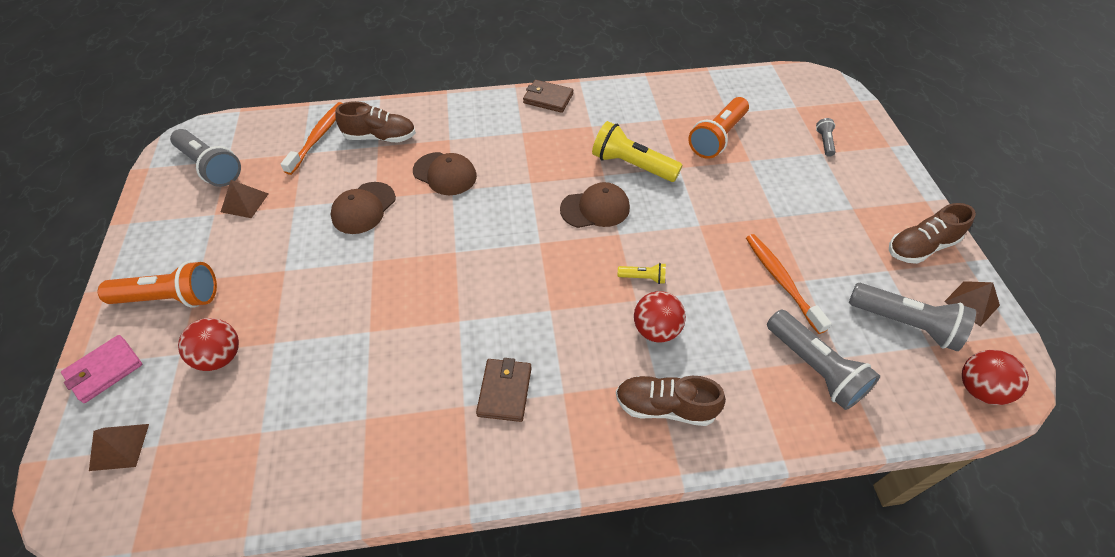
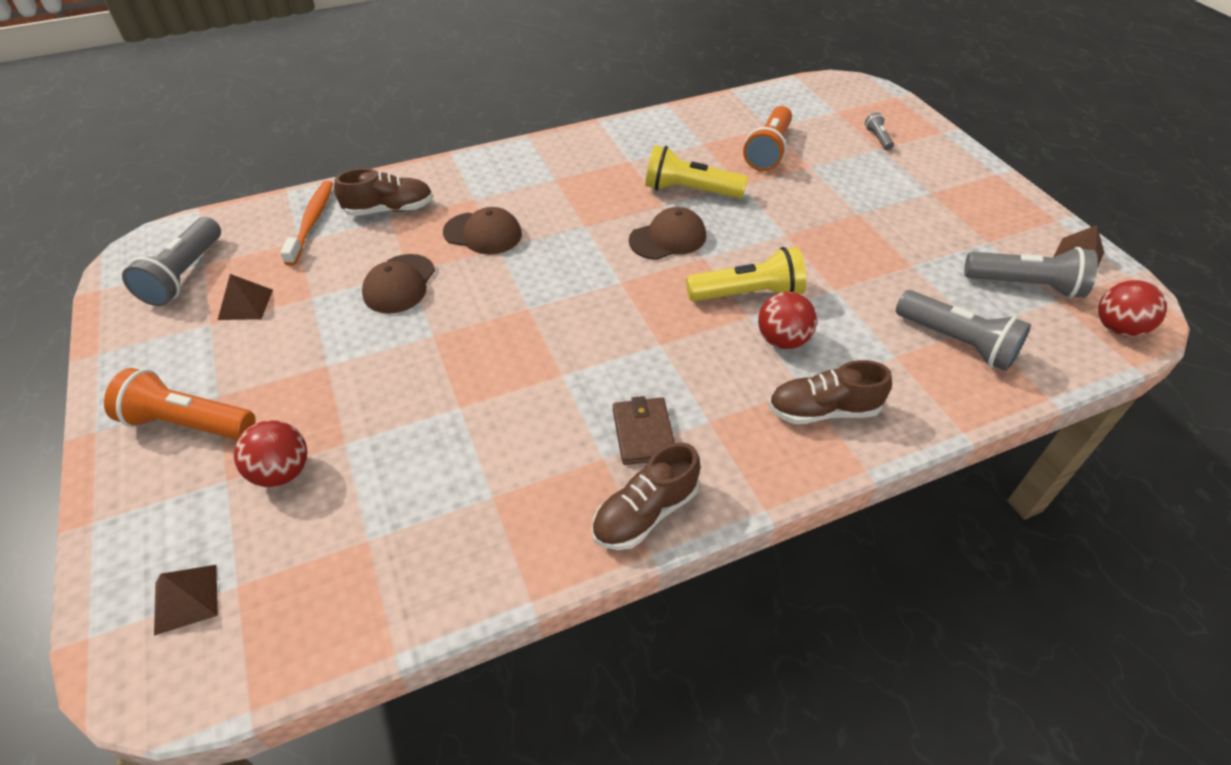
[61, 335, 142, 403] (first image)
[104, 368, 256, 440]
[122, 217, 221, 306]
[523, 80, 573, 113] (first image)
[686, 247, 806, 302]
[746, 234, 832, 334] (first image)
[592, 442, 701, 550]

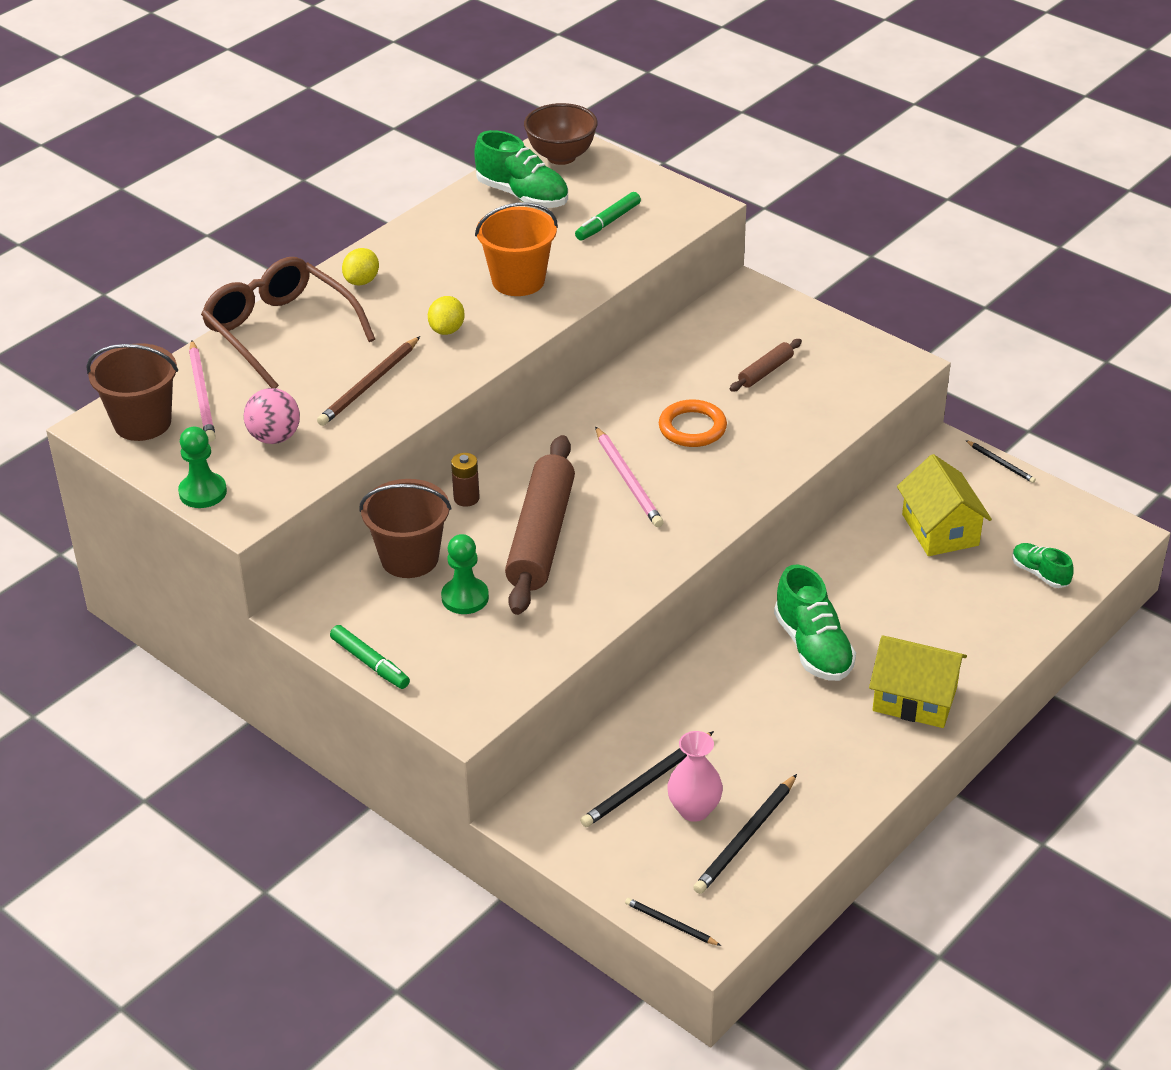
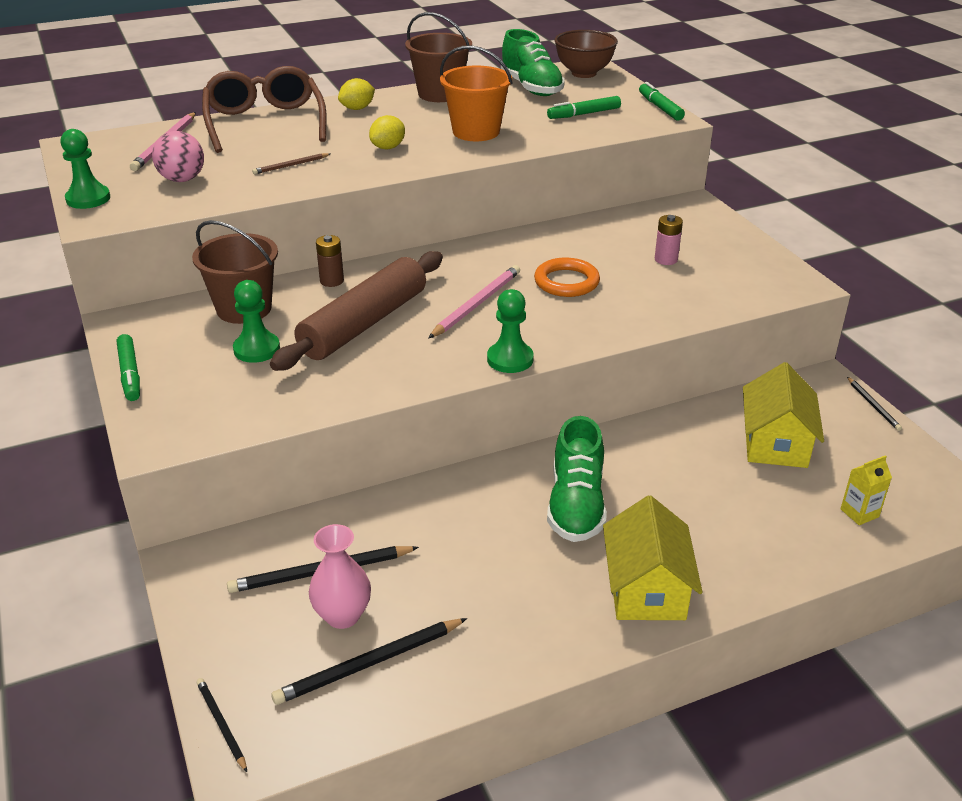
[405, 12, 472, 102]
[252, 153, 330, 174]
[429, 265, 520, 338]
[655, 215, 683, 265]
[603, 495, 702, 620]
[841, 455, 892, 525]
[487, 289, 534, 373]
[639, 82, 685, 121]

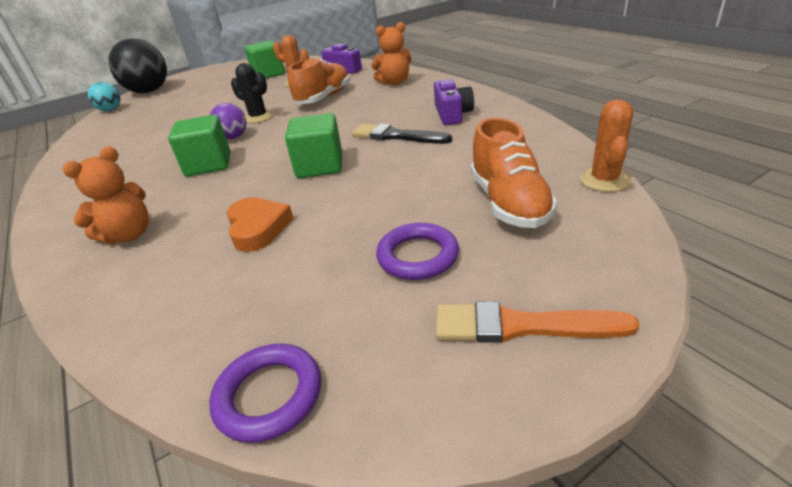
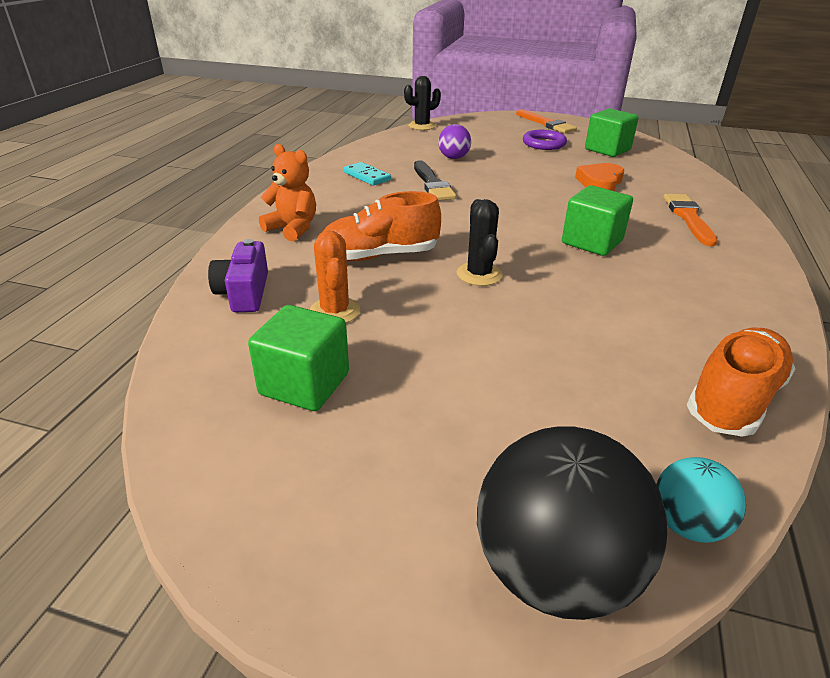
[663, 194, 718, 246]
[209, 344, 321, 443] (first image)
[438, 124, 471, 159]
[585, 108, 639, 157]
[344, 162, 391, 186]
[687, 328, 796, 436]
[404, 76, 441, 130]

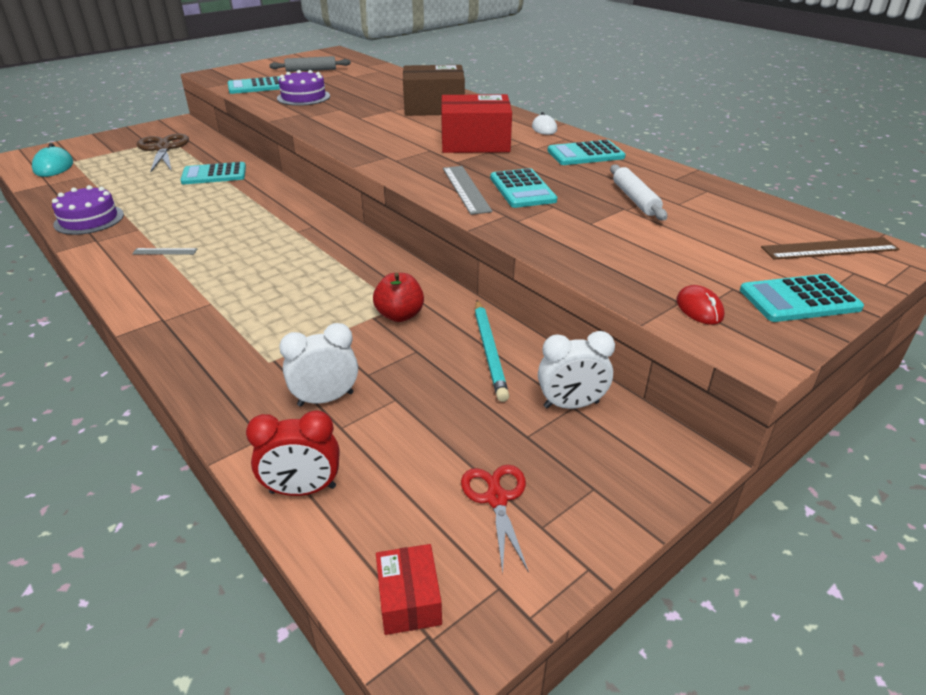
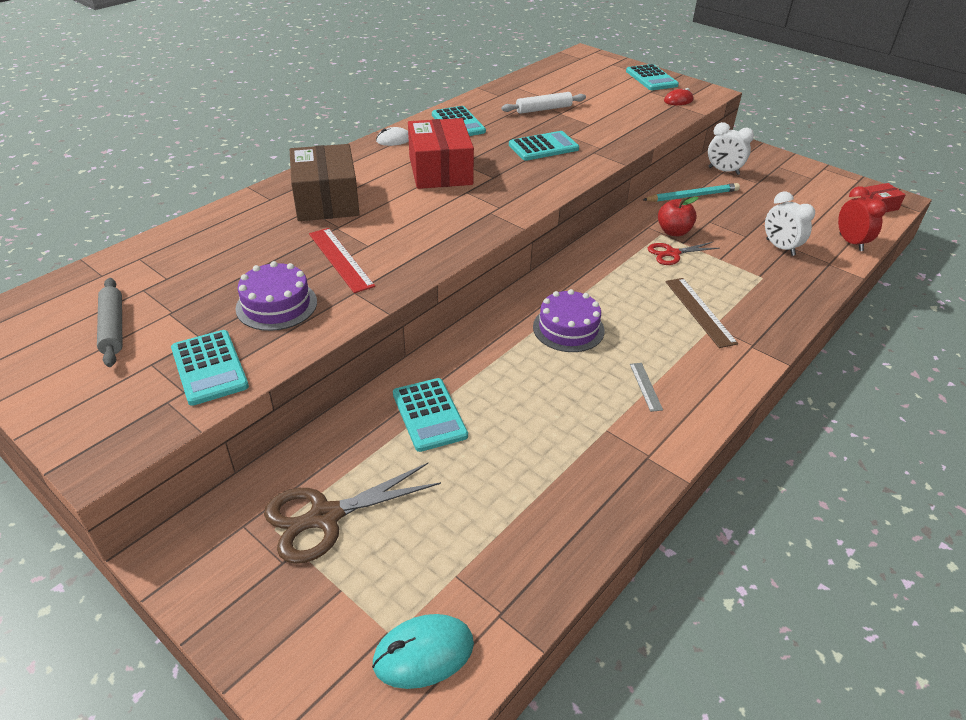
[533, 289, 605, 352]
[443, 166, 492, 215] (first image)
[648, 242, 720, 265]
[708, 122, 754, 175]
[665, 278, 738, 348]
[309, 228, 375, 293]

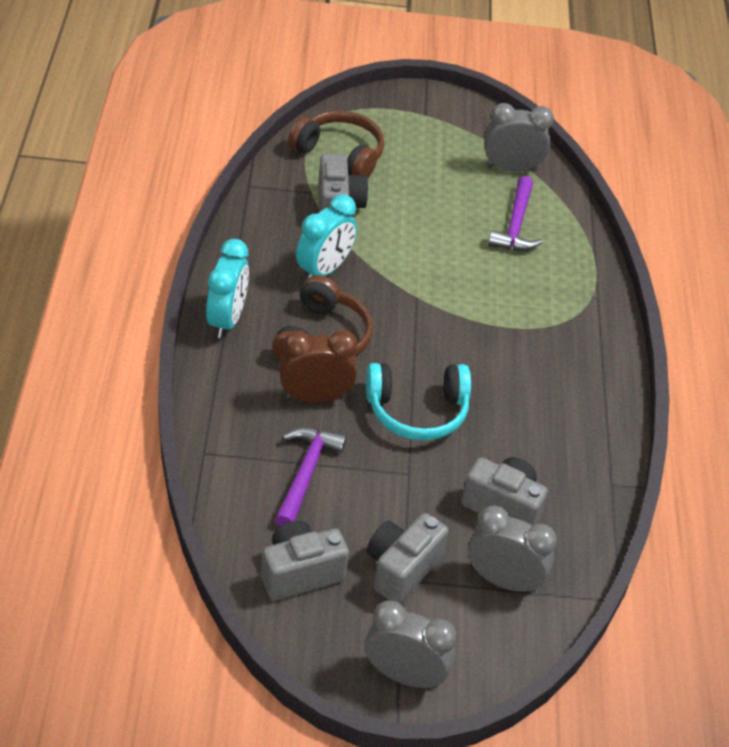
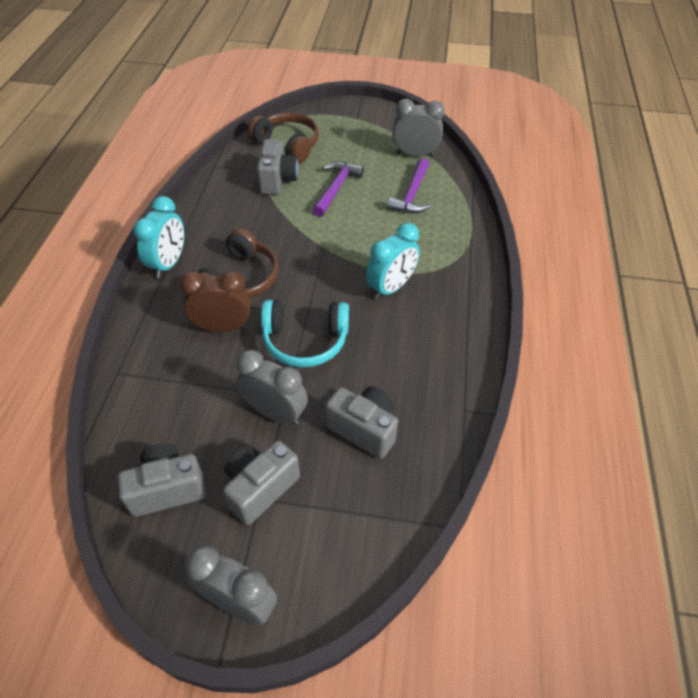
[313, 162, 364, 217]
[366, 223, 420, 300]
[236, 350, 308, 425]

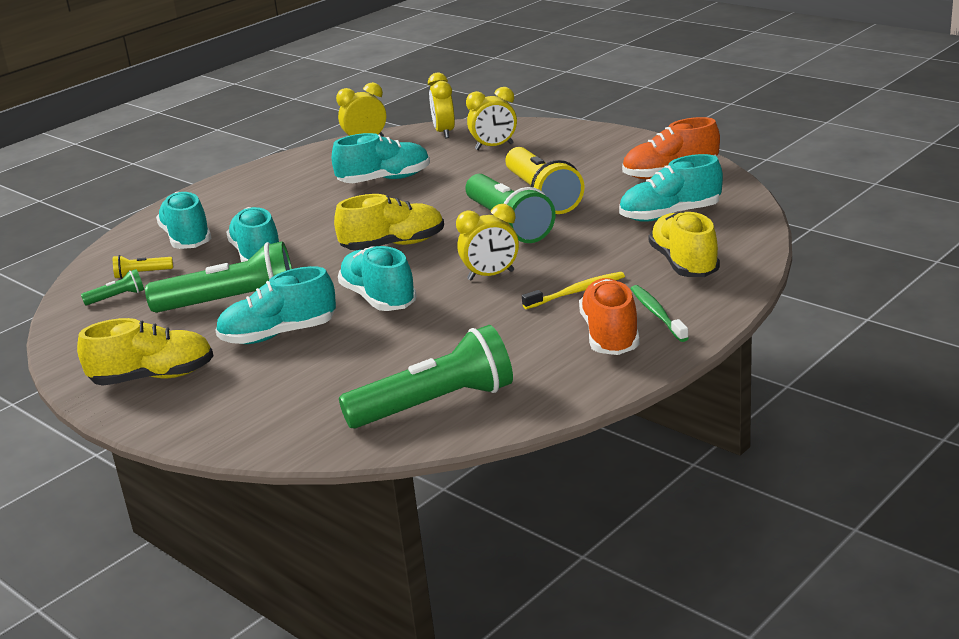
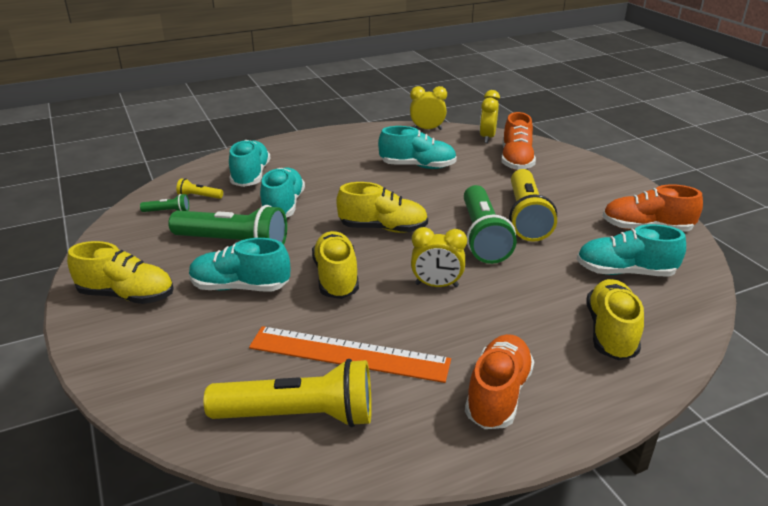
[312, 231, 359, 299]
[204, 359, 372, 427]
[501, 112, 536, 170]
[522, 272, 625, 309] (first image)
[630, 285, 689, 342] (first image)
[249, 326, 451, 383]

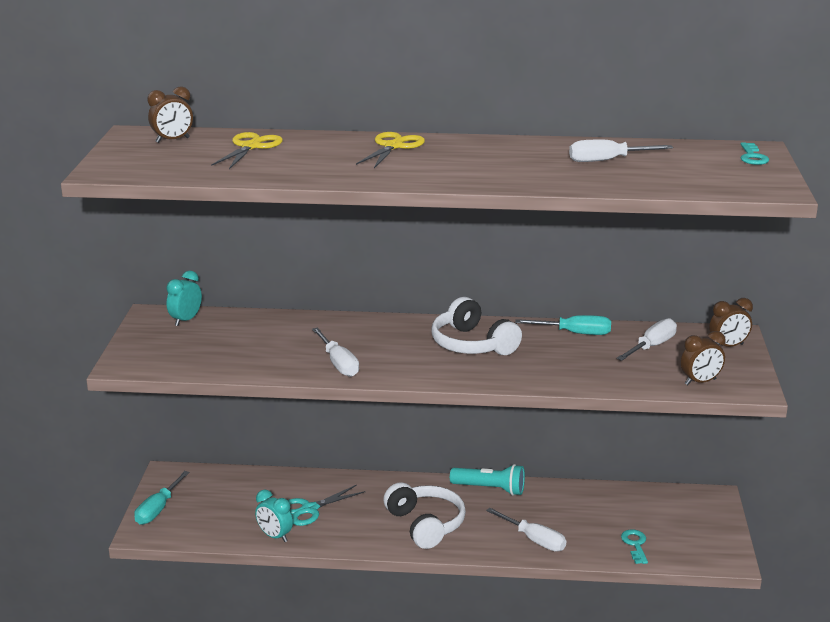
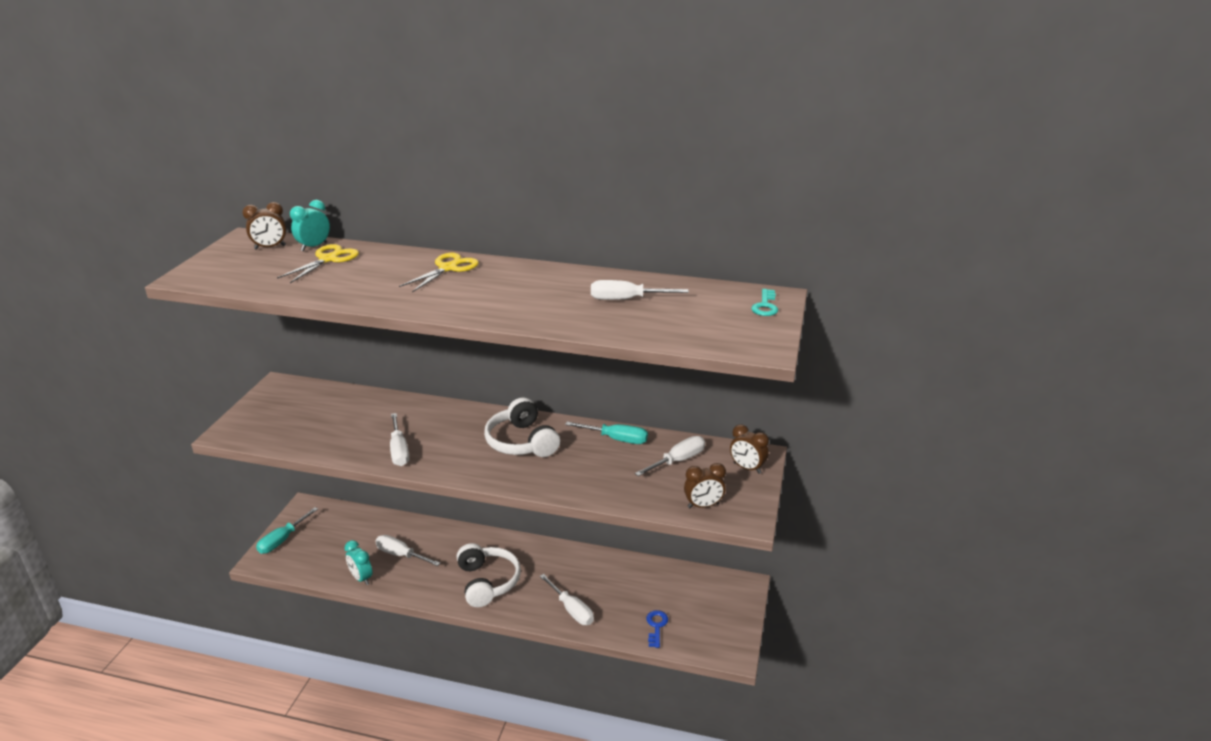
[290, 200, 330, 251]
[375, 535, 440, 566]
[450, 464, 525, 496] (first image)
[646, 610, 668, 648]
[730, 424, 769, 474]

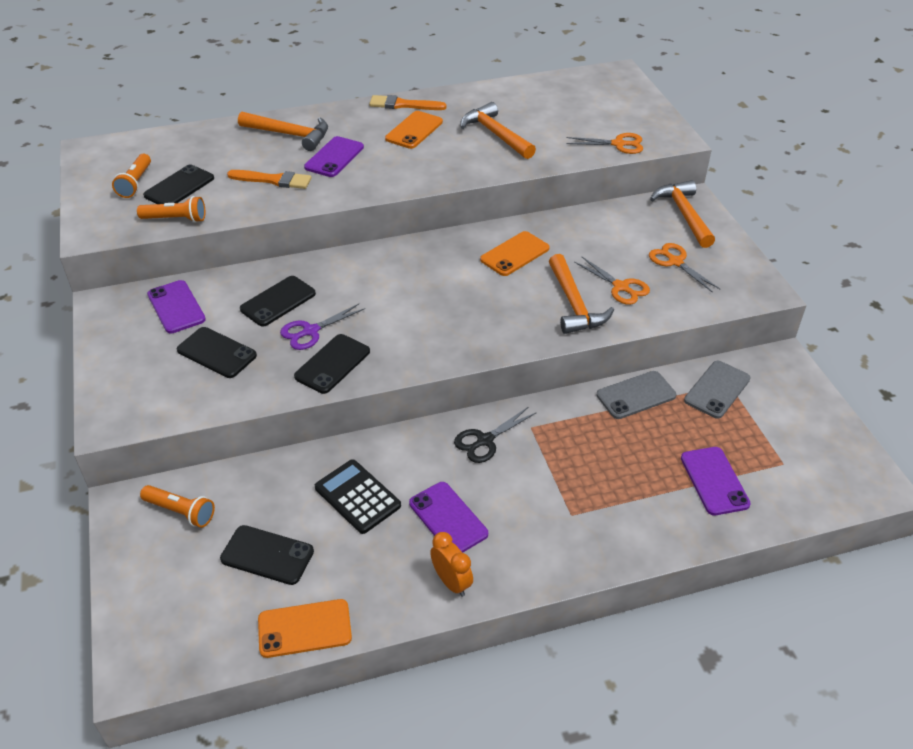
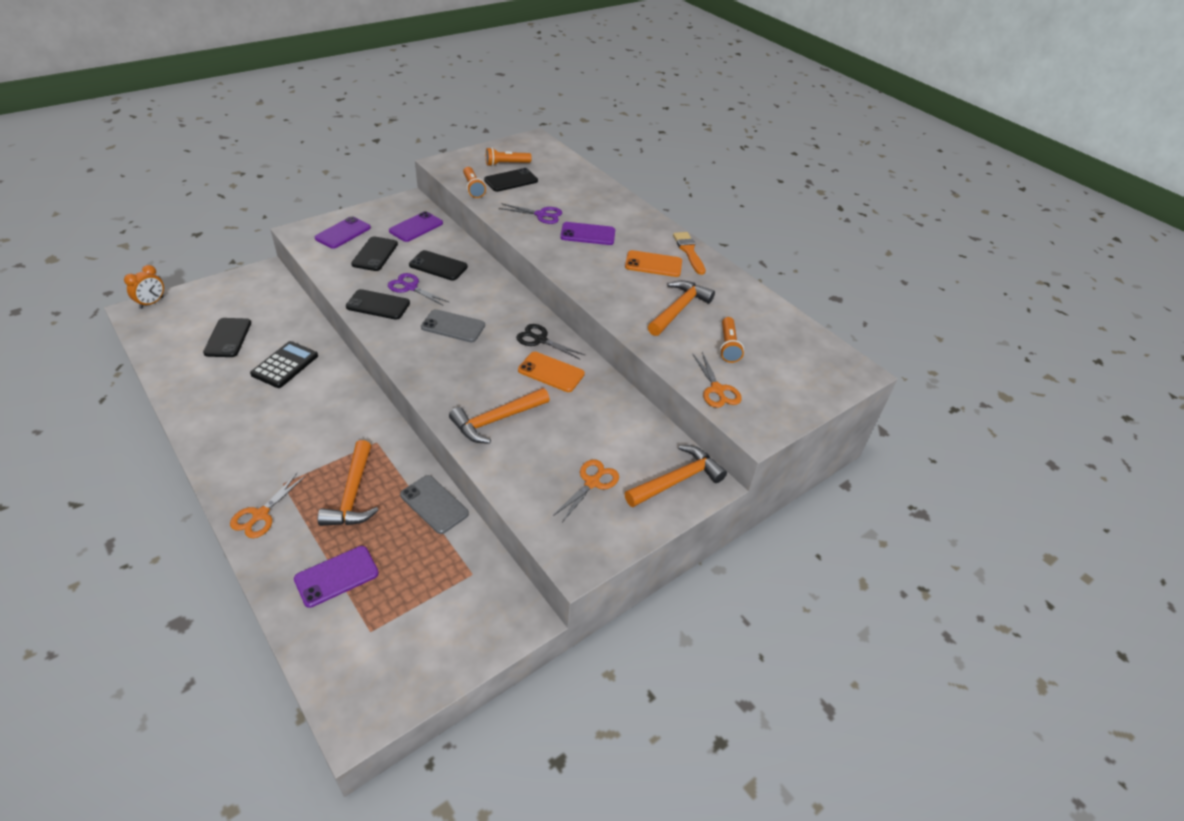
[720, 317, 744, 363]
[484, 168, 538, 192]
[498, 203, 562, 224]
[318, 440, 379, 526]
[258, 599, 352, 658] (first image)
[315, 216, 371, 249]
[124, 265, 164, 309]
[516, 324, 585, 359]
[230, 473, 305, 538]
[421, 309, 485, 342]

